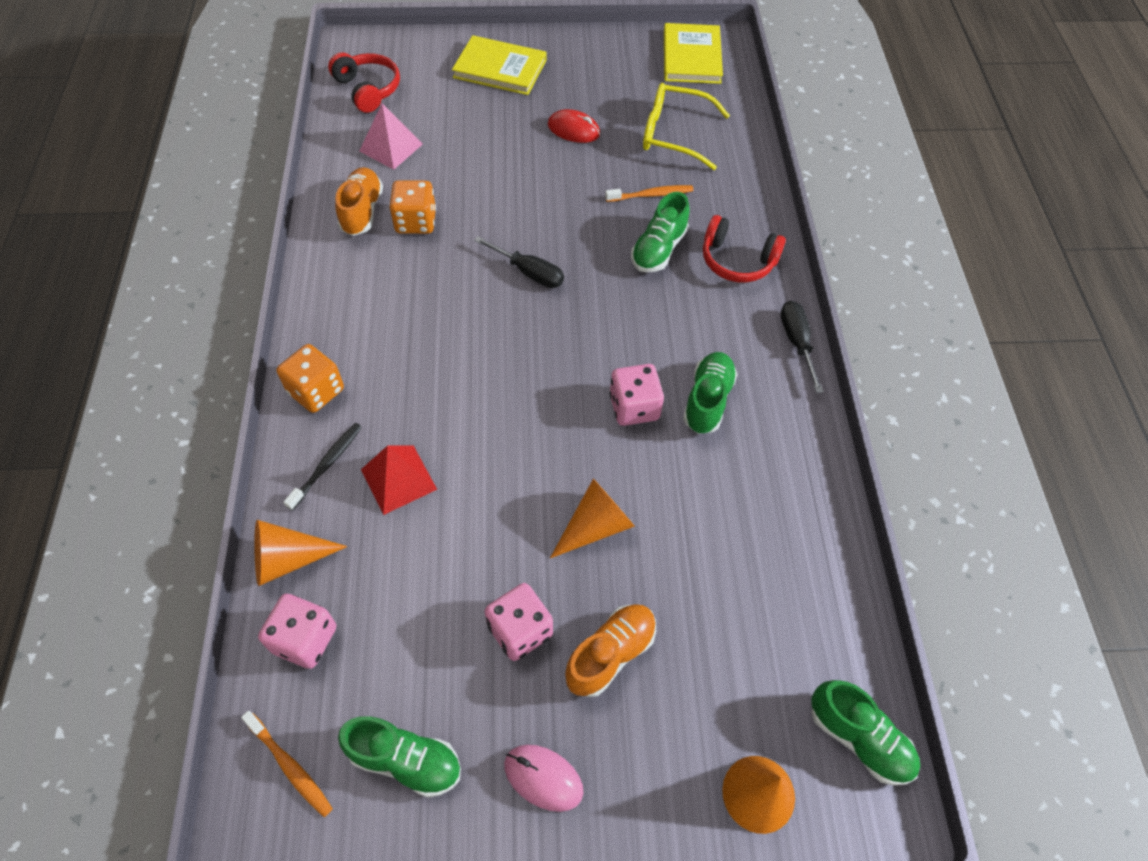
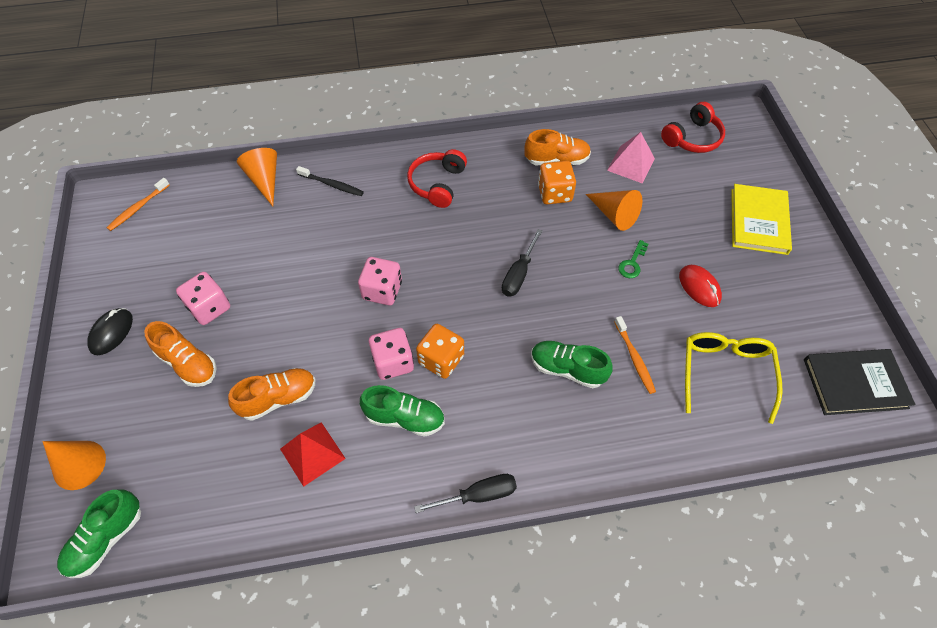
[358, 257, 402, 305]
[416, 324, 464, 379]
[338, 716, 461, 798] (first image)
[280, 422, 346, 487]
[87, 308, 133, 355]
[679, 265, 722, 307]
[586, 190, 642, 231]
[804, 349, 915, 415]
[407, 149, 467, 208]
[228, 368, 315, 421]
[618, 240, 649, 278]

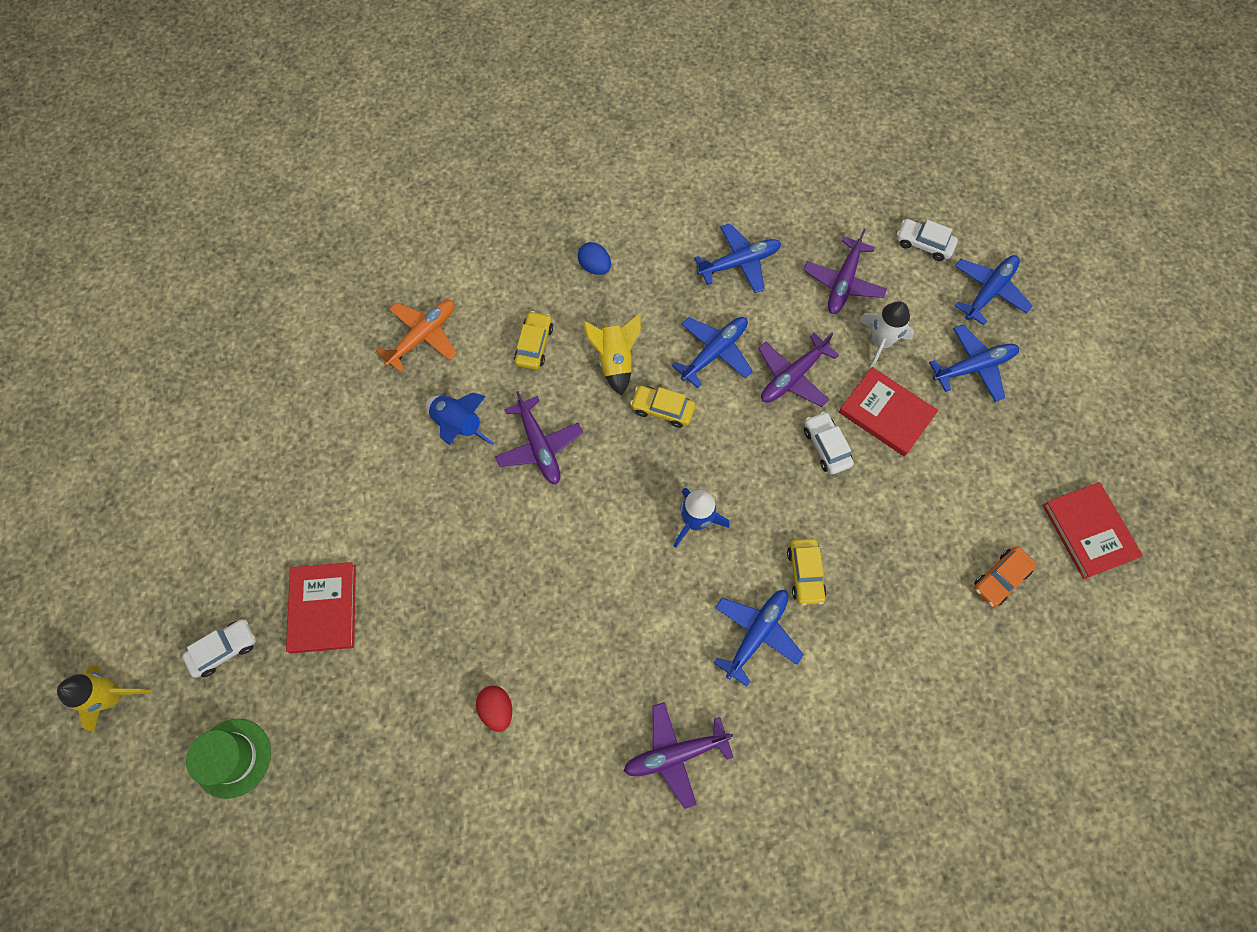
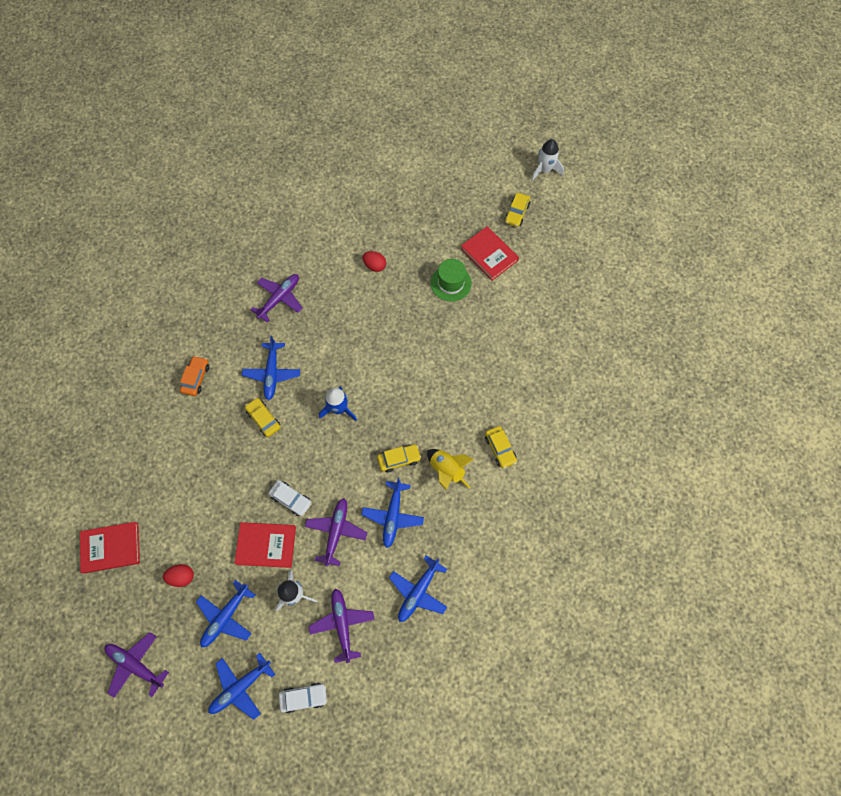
[531, 139, 564, 181]
[504, 193, 530, 227]
[431, 259, 472, 302]
[376, 300, 457, 372] (first image)
[426, 392, 494, 446] (first image)
[104, 632, 169, 698]
[578, 242, 611, 275] (first image)
[208, 653, 275, 720]
[180, 356, 210, 396]
[80, 522, 140, 574]
[163, 564, 194, 587]

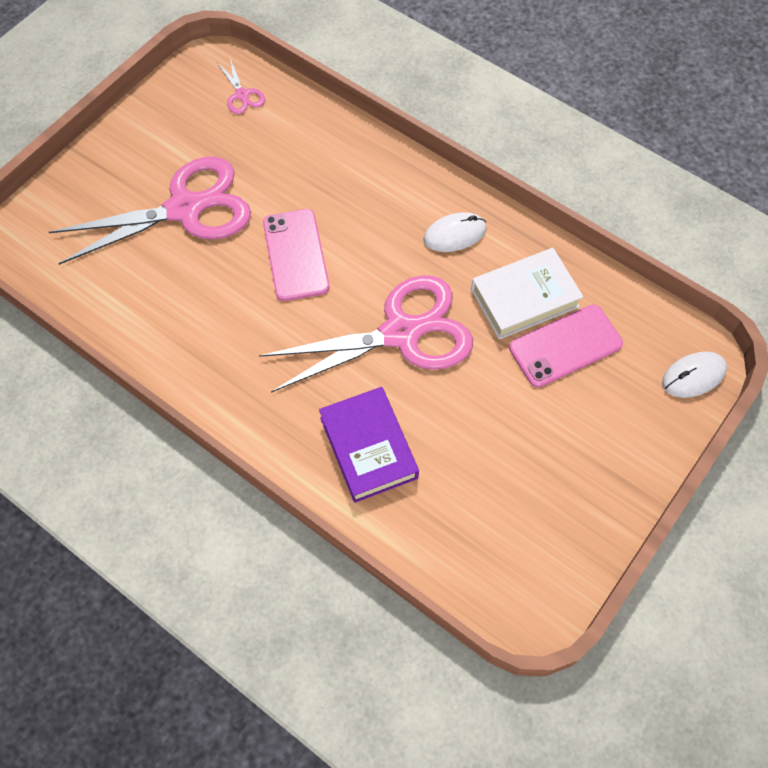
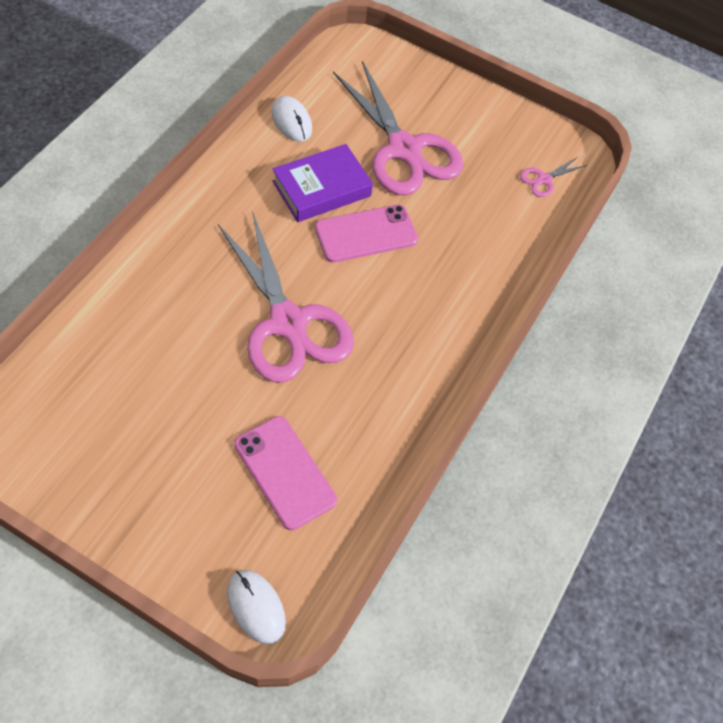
[272, 144, 373, 222]
[272, 96, 312, 142]
[471, 248, 583, 339] (first image)

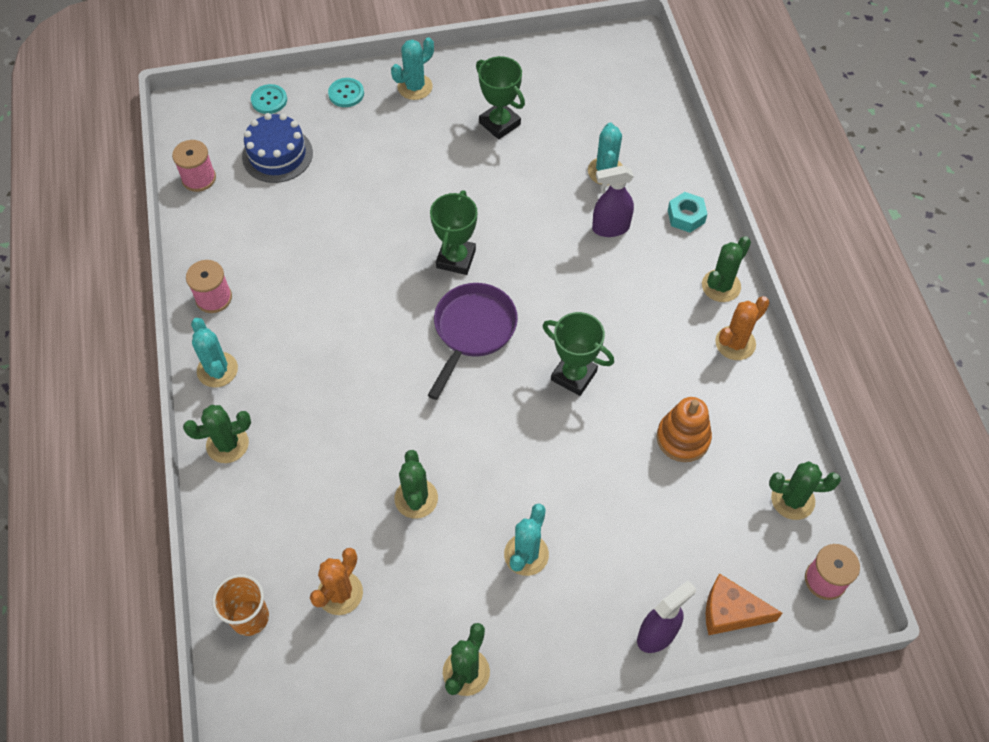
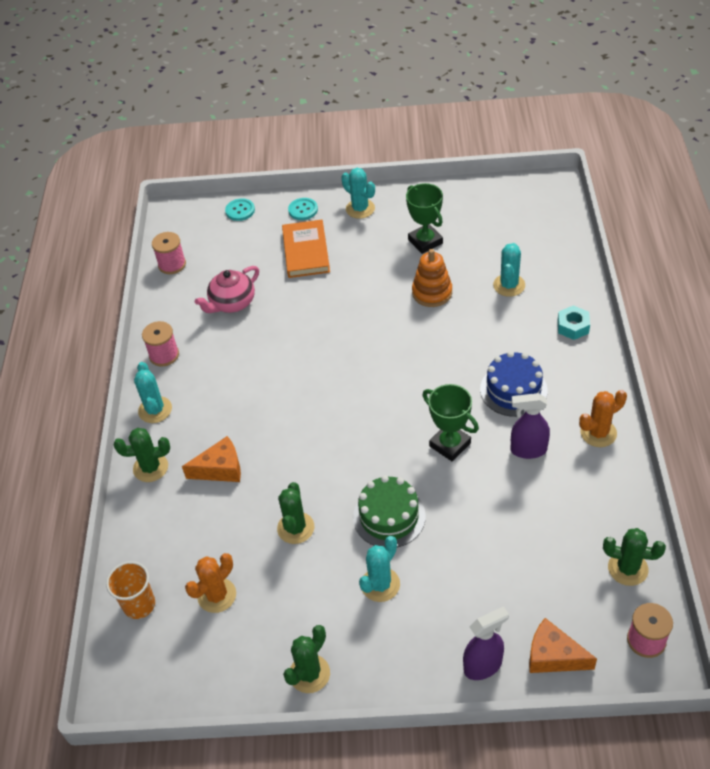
[480, 351, 548, 417]
[341, 168, 375, 219]
[428, 283, 518, 400] (first image)
[430, 190, 477, 275] (first image)
[511, 393, 550, 459]
[412, 249, 452, 307]
[702, 236, 751, 302] (first image)
[182, 436, 241, 482]
[195, 266, 259, 313]
[282, 220, 330, 278]
[353, 475, 426, 548]

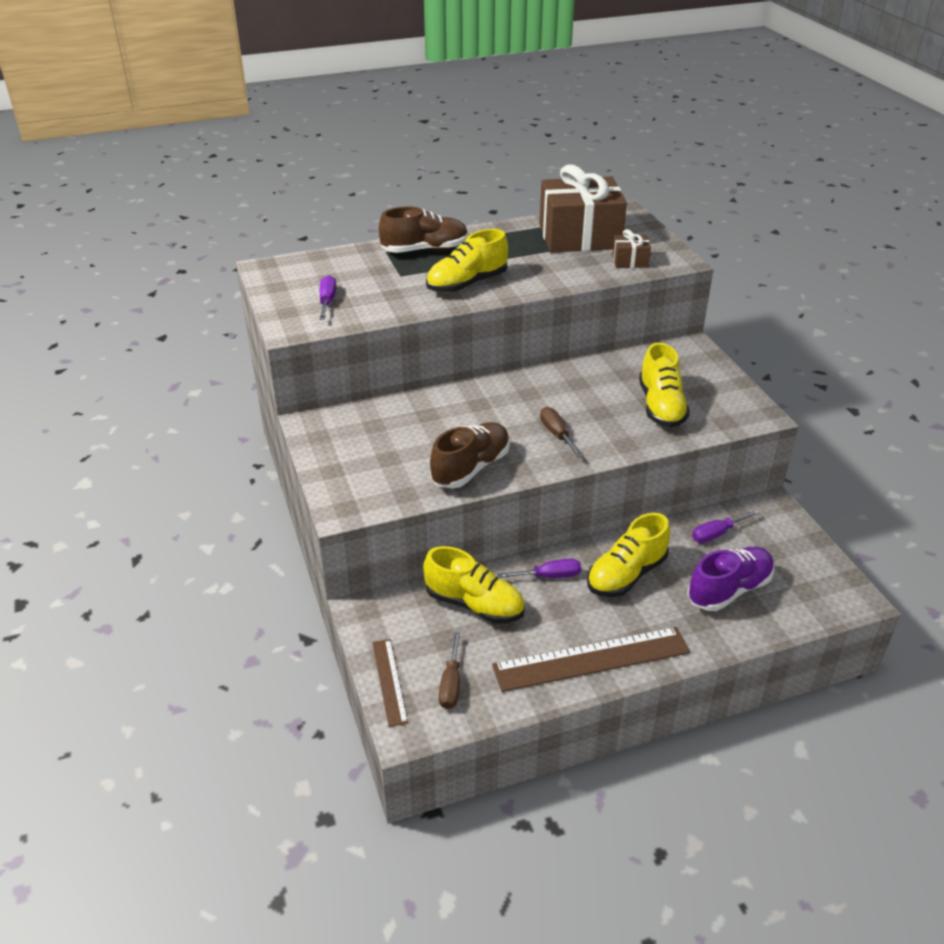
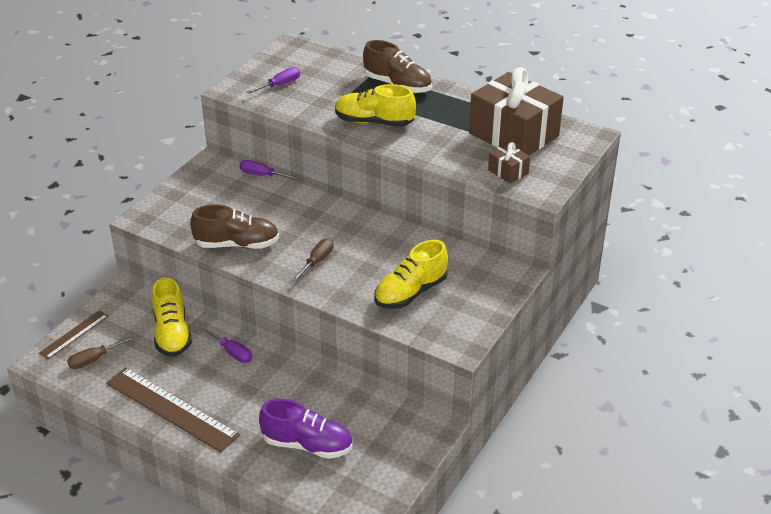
[587, 513, 670, 597] (first image)
[240, 160, 299, 180]

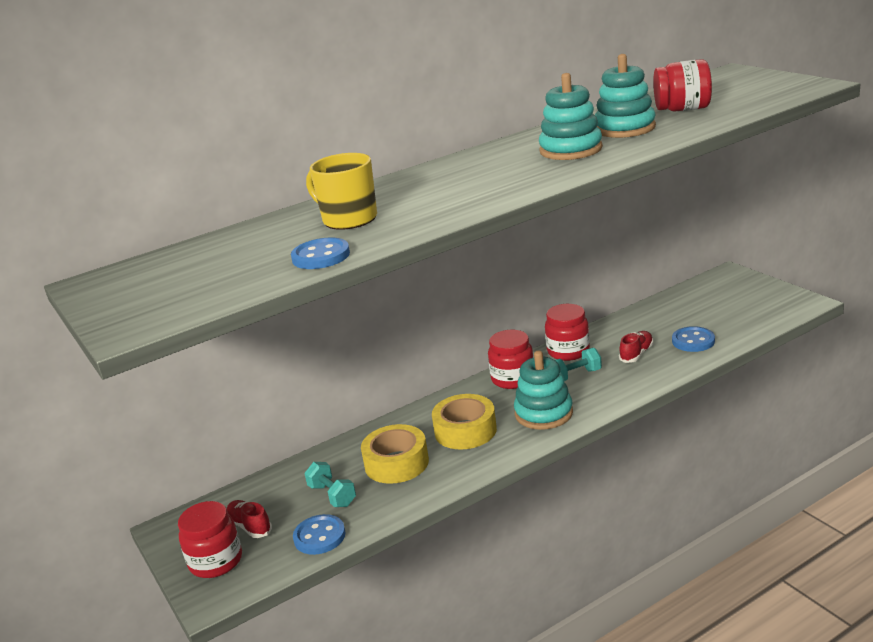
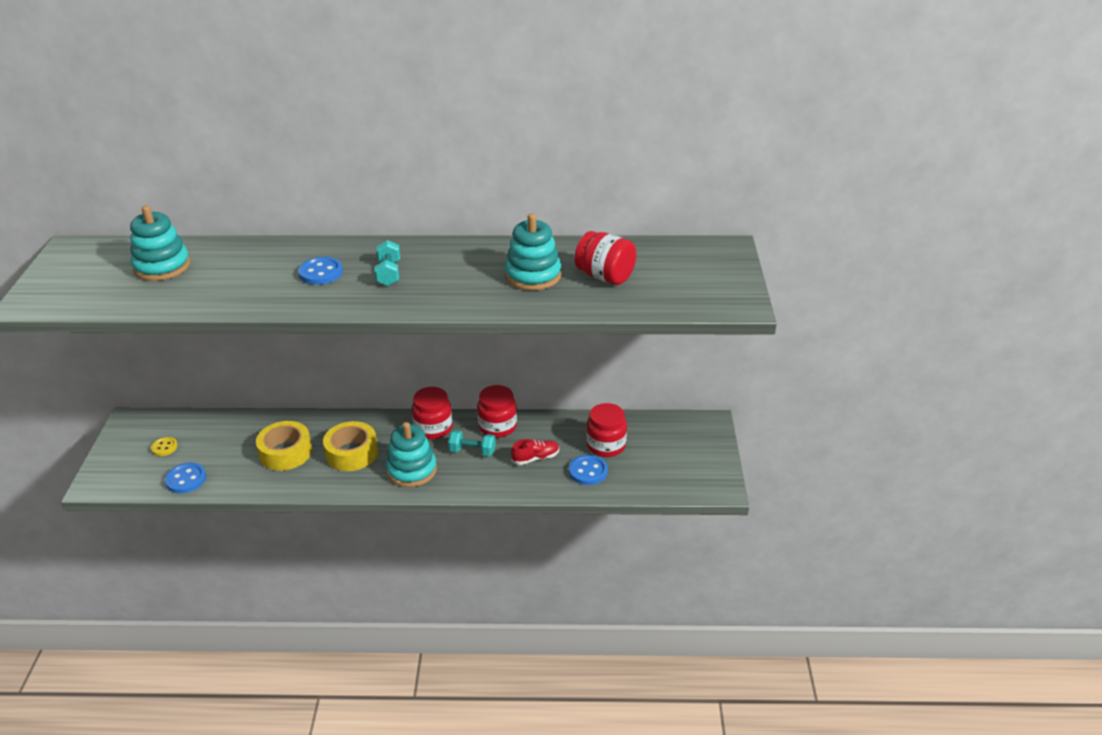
[586, 403, 627, 457]
[151, 437, 178, 456]
[298, 257, 343, 285]
[375, 240, 400, 286]
[306, 153, 377, 230] (first image)
[130, 206, 191, 281]

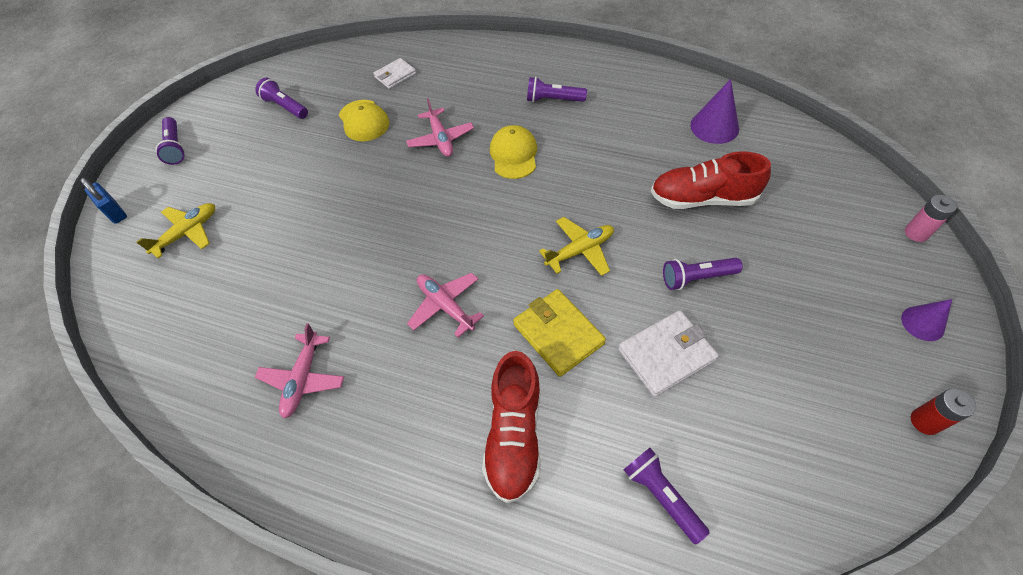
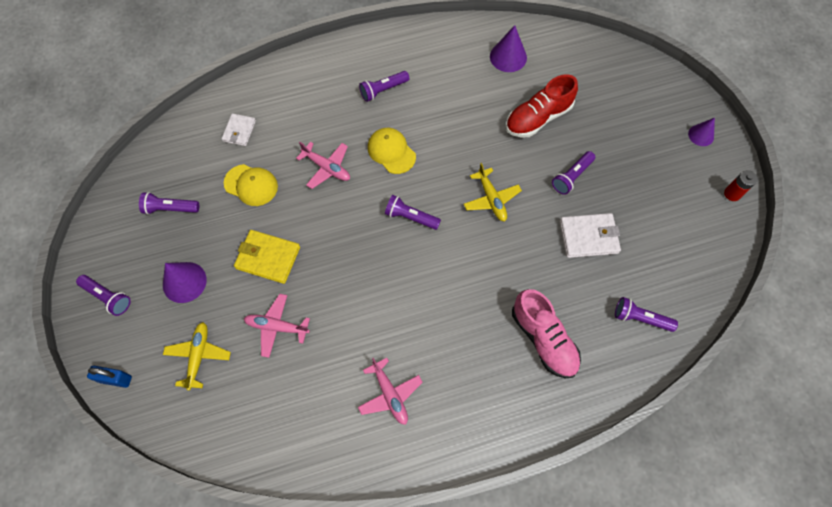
[244, 294, 310, 358]
[512, 289, 581, 379]
[234, 230, 300, 284]
[464, 163, 522, 221]
[560, 213, 621, 258]
[905, 195, 957, 242] (first image)
[163, 262, 207, 303]
[385, 195, 441, 230]

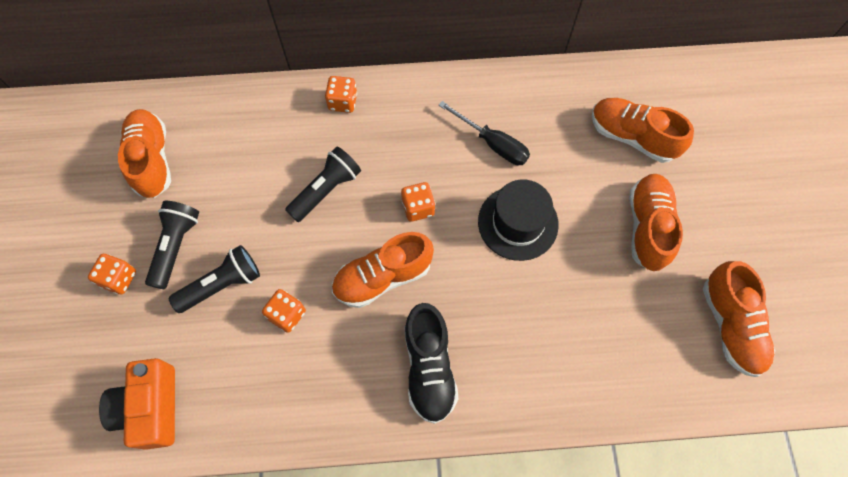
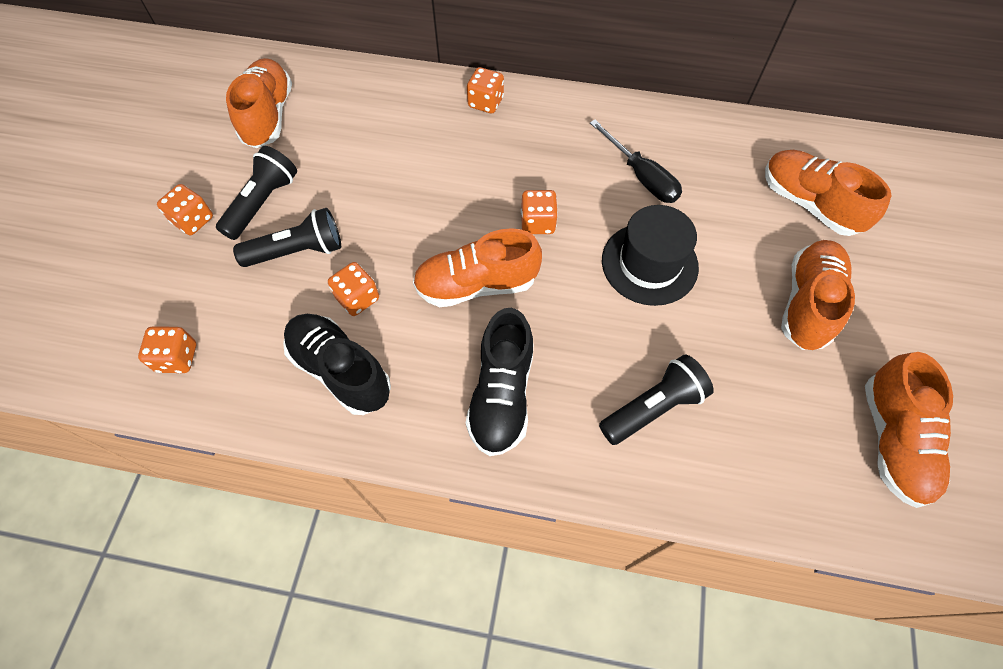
[138, 326, 196, 373]
[599, 354, 714, 445]
[283, 314, 391, 415]

